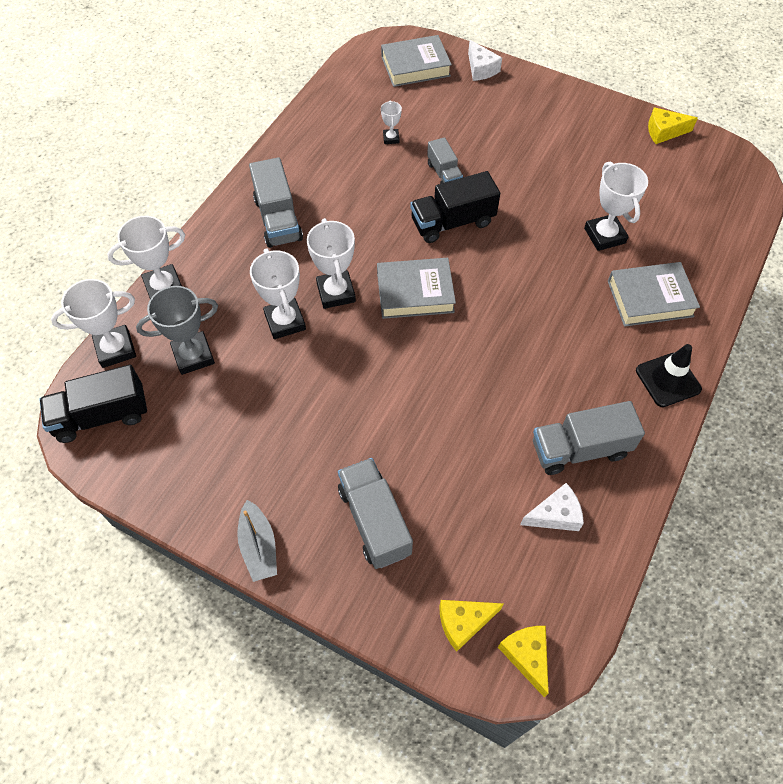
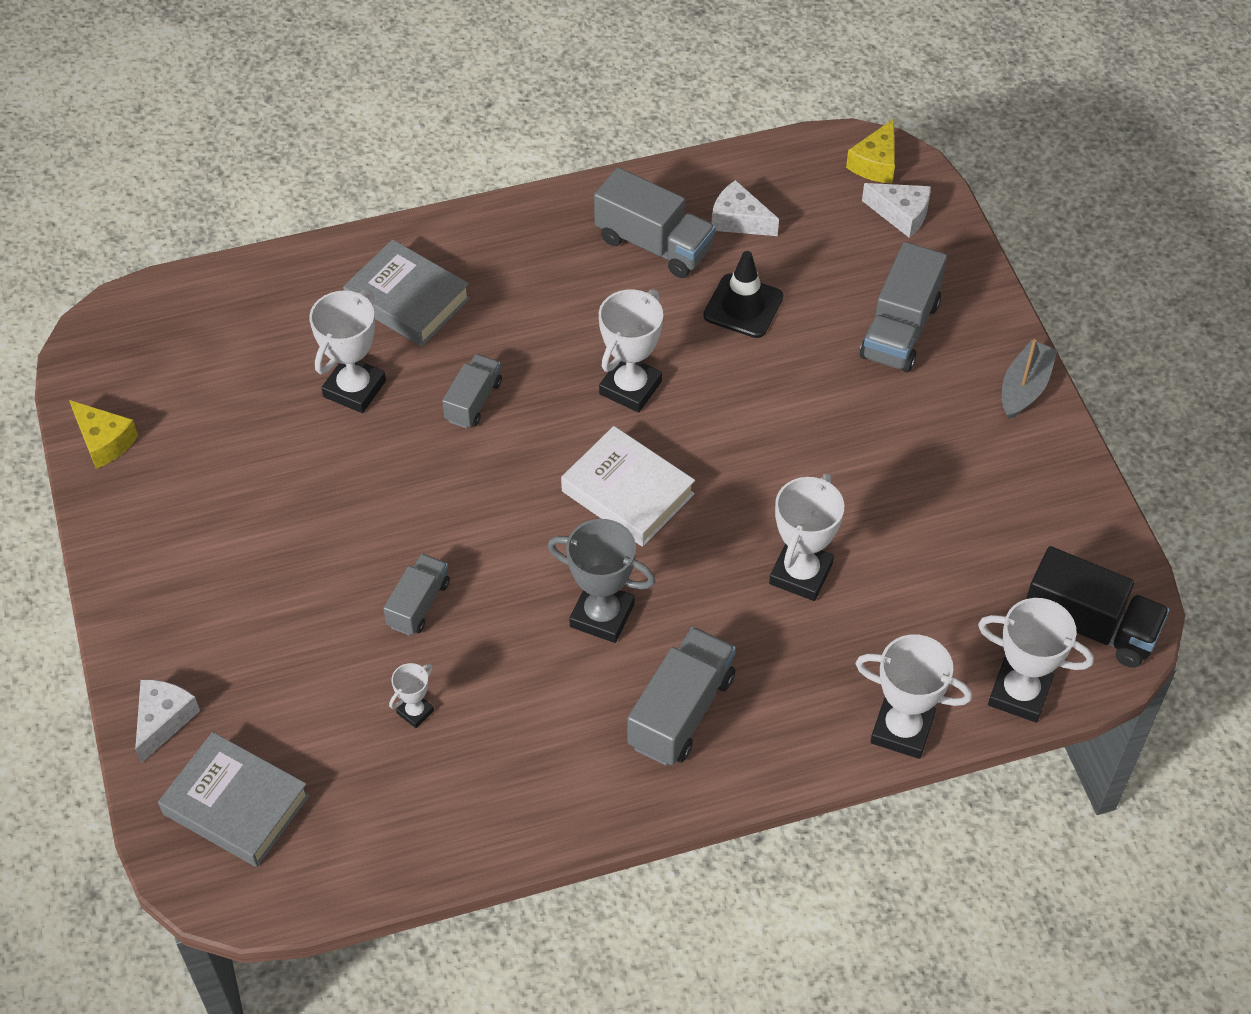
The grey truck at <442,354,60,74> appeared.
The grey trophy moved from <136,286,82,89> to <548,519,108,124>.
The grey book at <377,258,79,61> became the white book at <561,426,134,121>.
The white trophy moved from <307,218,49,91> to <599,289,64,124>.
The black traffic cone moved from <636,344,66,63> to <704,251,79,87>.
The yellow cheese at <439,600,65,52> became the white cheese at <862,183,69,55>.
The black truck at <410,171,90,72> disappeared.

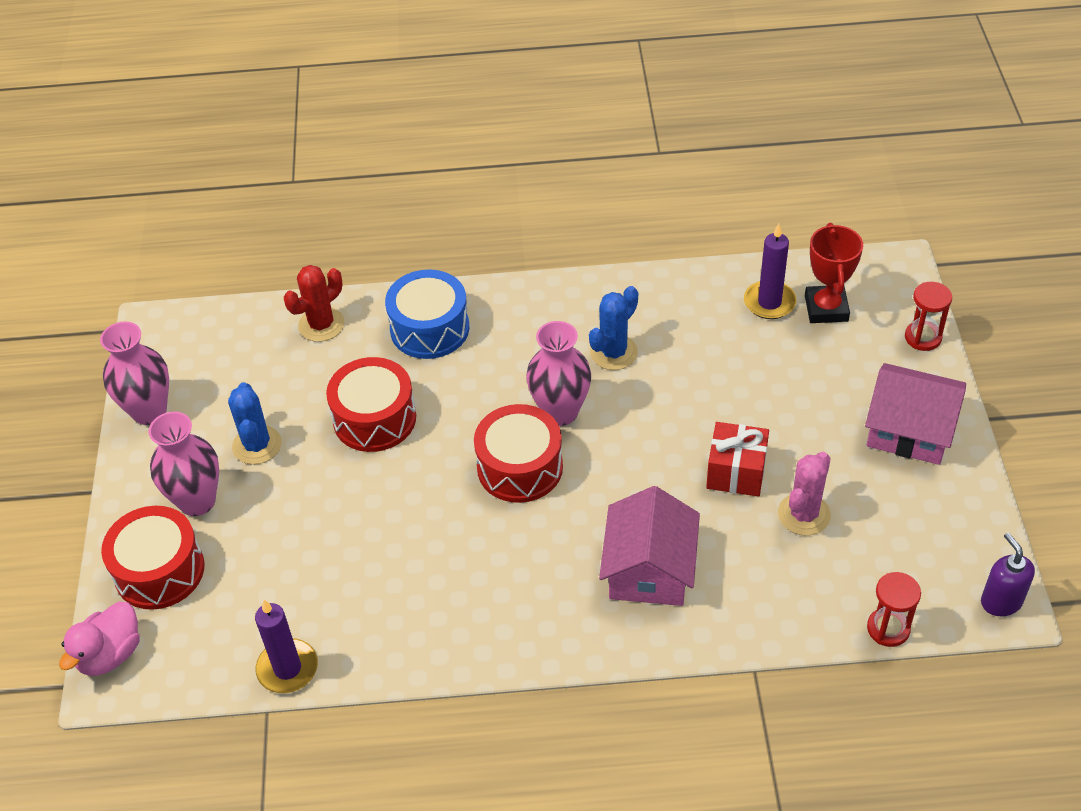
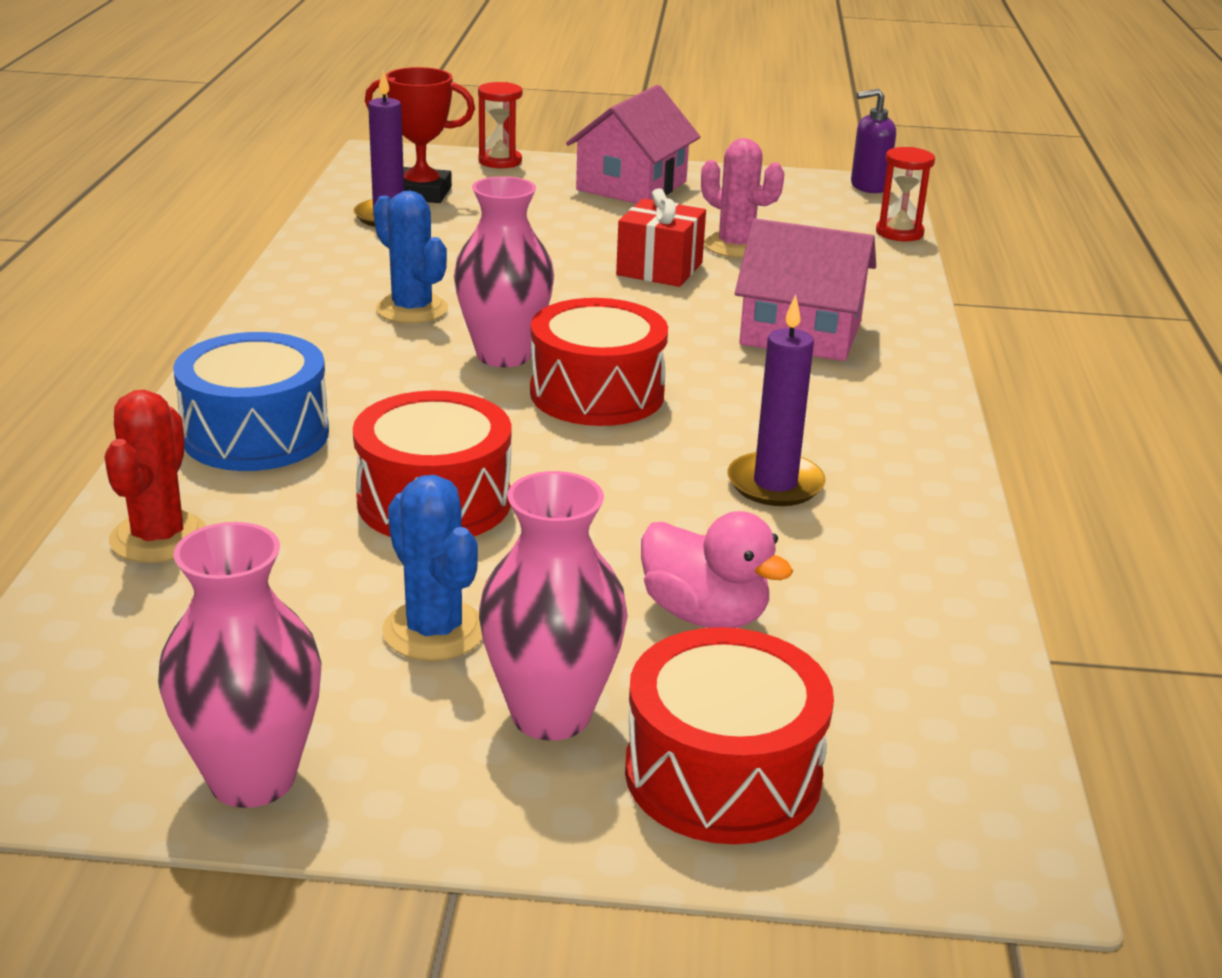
The red cactus at <284,265,61,77> turned 45 degrees clockwise.
The blue cactus at <228,382,54,83> turned 60 degrees clockwise.
The pink duck moved from <59,602,81,74> to <641,511,152,117>.
The purple candle moved from <255,600,63,94> to <727,295,99,211>.

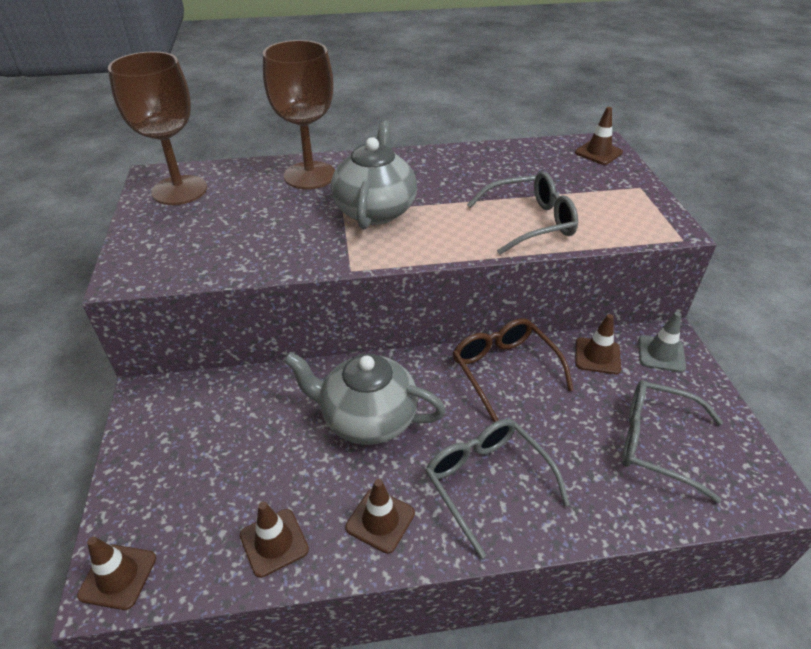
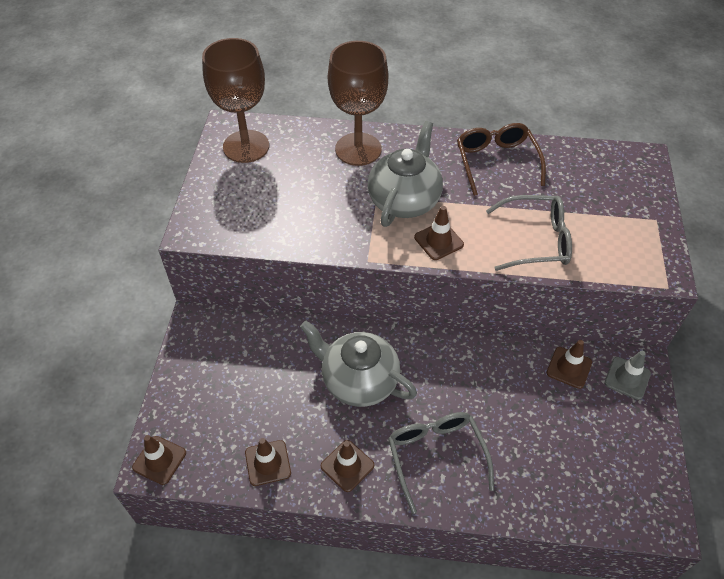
The brown traffic cone moved from <575,107,48,58> to <414,206,50,54>.
The brown glasses moved from <453,318,121,104> to <457,123,89,73>.
The grey glasses at <622,380,101,123> disappeared.

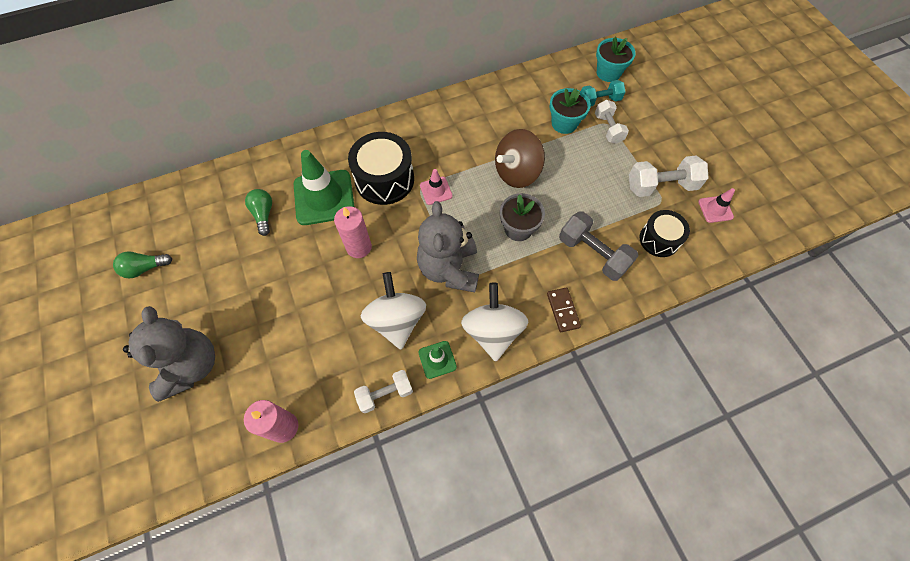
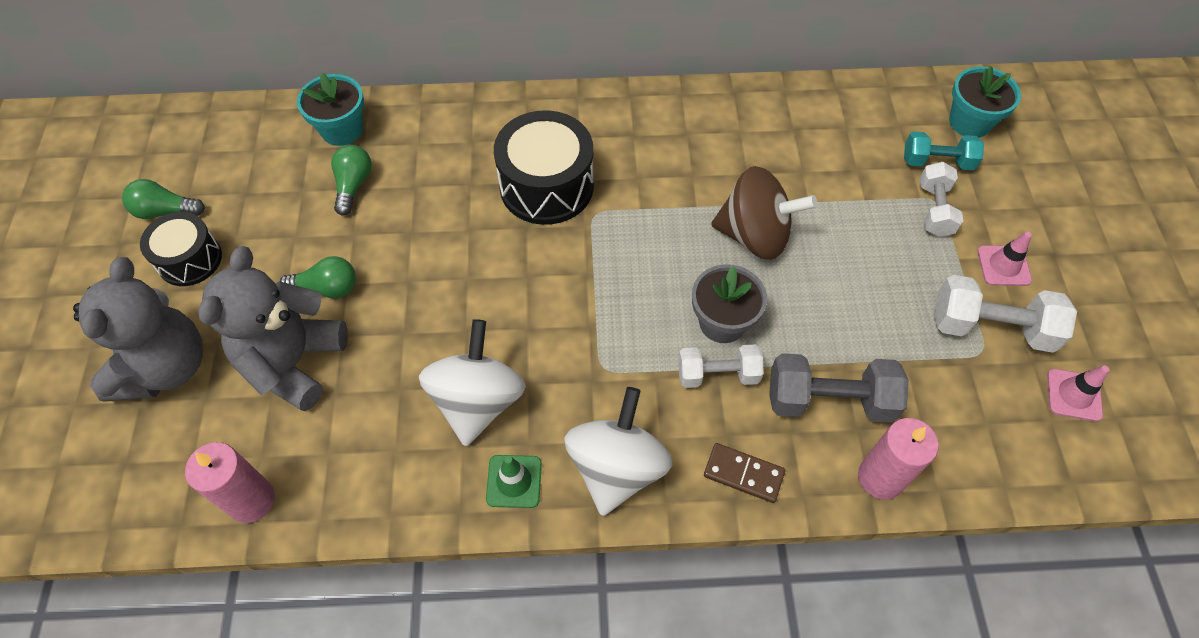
The black drum moved from <640,210,50,47> to <140,212,82,74>.
The grey teddy bear moved from <417,201,62,91> to <198,246,150,165>.
The green light bulb at <280,256,76,42> appeared.
The turquoise flower pot moved from <550,88,41,46> to <297,73,67,73>.
The white dumbbell moved from <354,370,59,43> to <678,345,86,43>.
The brown domino at <547,288,34,44> turned 75 degrees counterclockwise.
The brown spinning top at <495,129,50,59> turned 150 degrees counterclockwise.
The grey dumbbell at <559,211,79,70> turned 60 degrees counterclockwise.
The pink candle moved from <334,206,38,52> to <858,418,81,82>.
The pink traffic cone moved from <420,169,33,36> to <977,231,55,55>.
The green traffic cone at <294,150,61,75> disappeared.

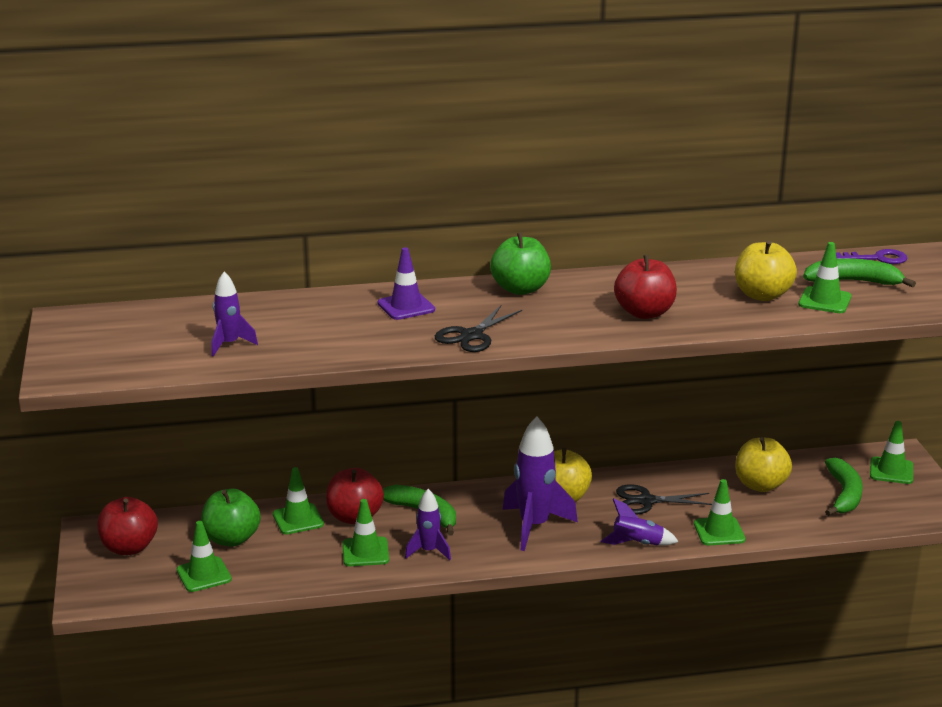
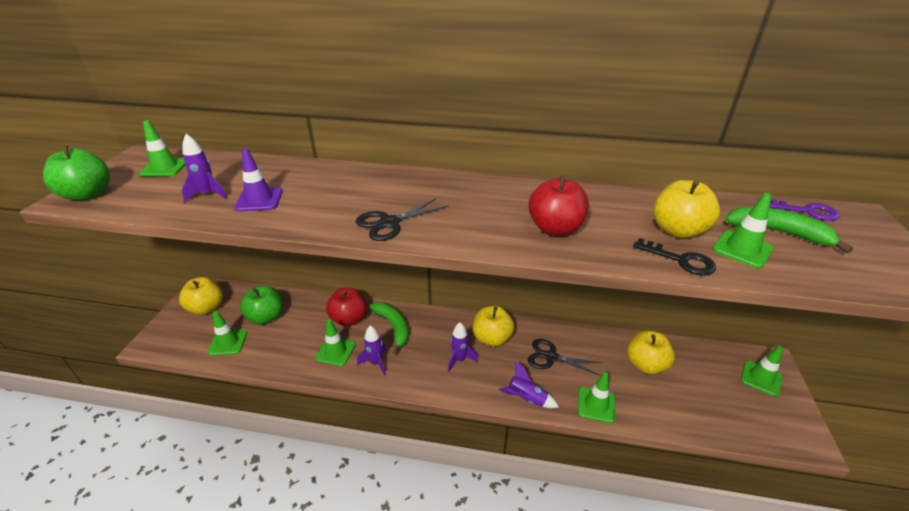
The green apple moved from <490,233,61,62> to <43,146,67,55>.
The green traffic cone moved from <273,467,51,68> to <139,120,46,57>.
The red apple at <97,497,61,58> became the yellow apple at <179,277,44,38>.
The purple traffic cone moved from <378,247,57,73> to <234,149,49,63>.
The purple rocket at <503,417,75,134> changed to 0.57 times the size.
The black key at <633,238,83,38> appeared.
The green banana at <825,458,38,58> disappeared.

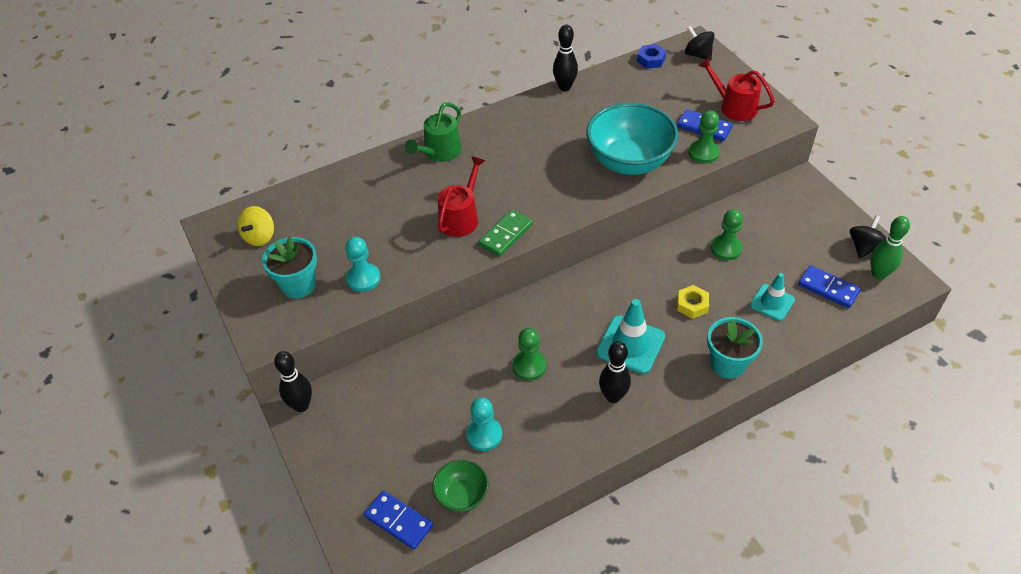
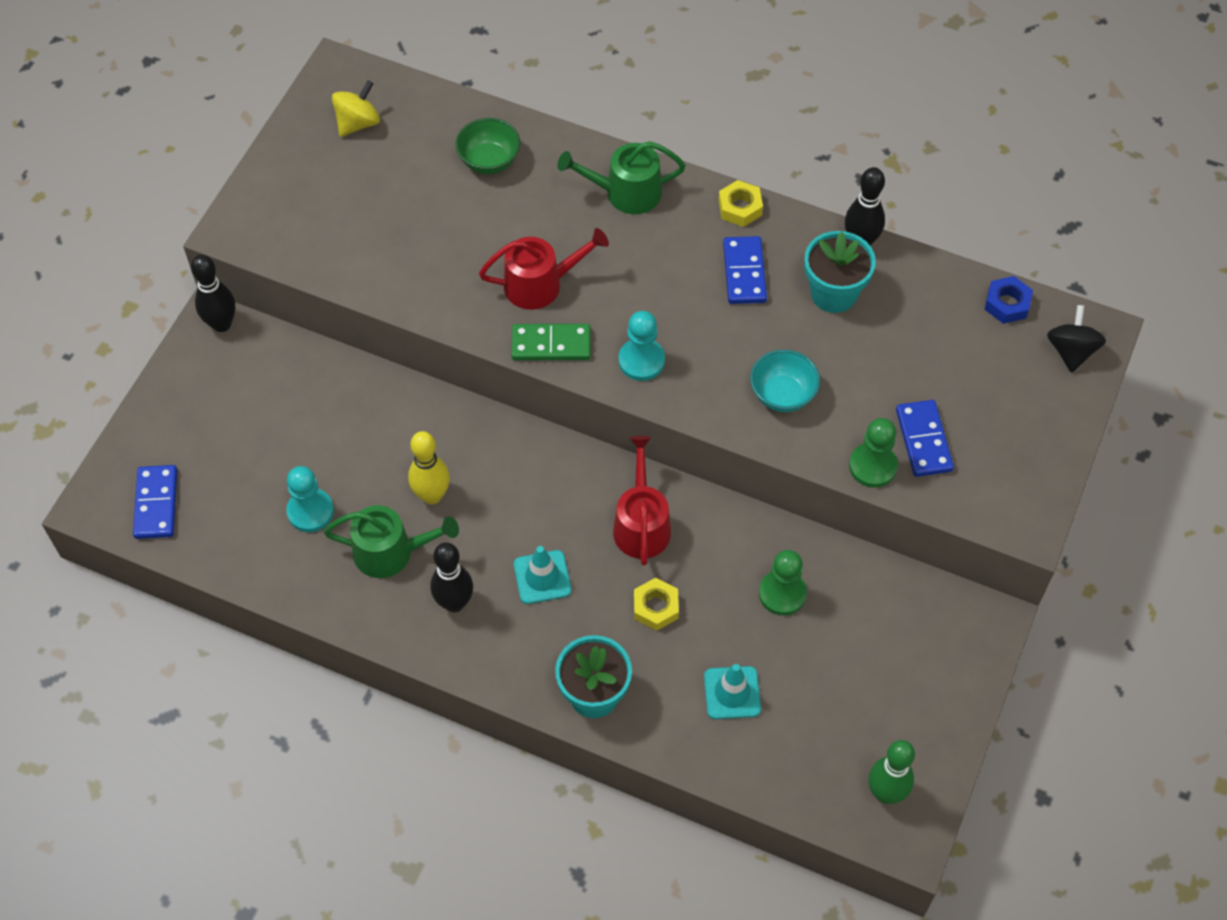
The green watering can at <324,505,135,73> appeared.
The yellow spinning top at <237,206,37,40> turned 150 degrees clockwise.
The green pawn at <513,328,34,53> was replaced by the yellow bowling pin at <408,431,42,73>.
The green bowl moved from <432,460,56,53> to <455,118,65,56>.
The turquoise traffic cone at <596,299,69,75> changed to 0.65 times the size.
The red watering can moved from <698,57,77,64> to <613,436,58,130>.
The turquoise pawn moved from <346,237,35,55> to <618,311,47,70>.
The yellow nut at <718,180,45,47> appeared.
The blue domino moved from <798,265,63,43> to <723,236,44,68>.
The turquoise bowl at <586,103,92,72> changed to 0.51 times the size.
The turquoise flower pot moved from <262,237,55,62> to <804,231,72,82>.
The black spinning top at <850,215,36,43> disappeared.

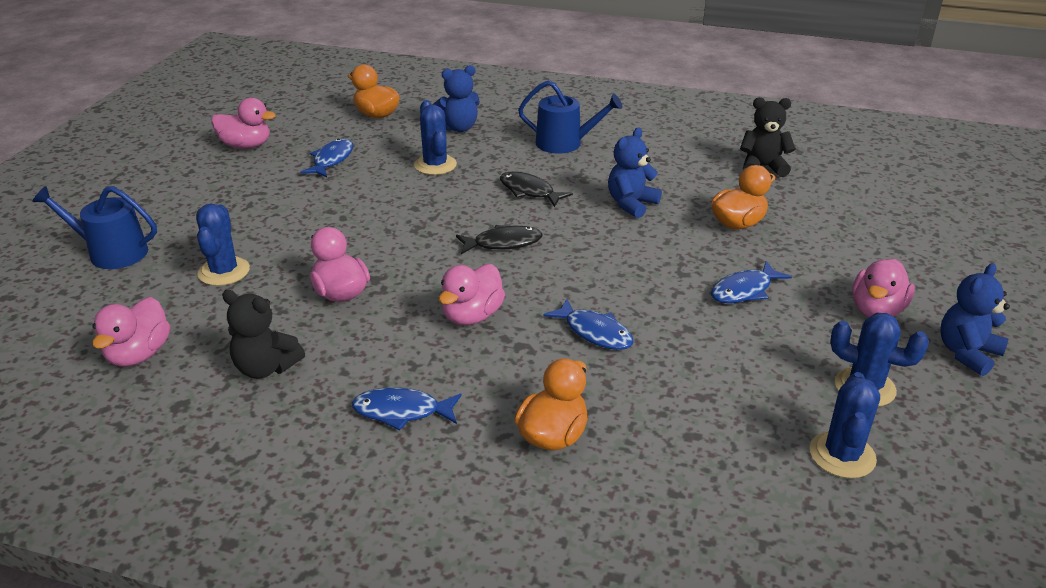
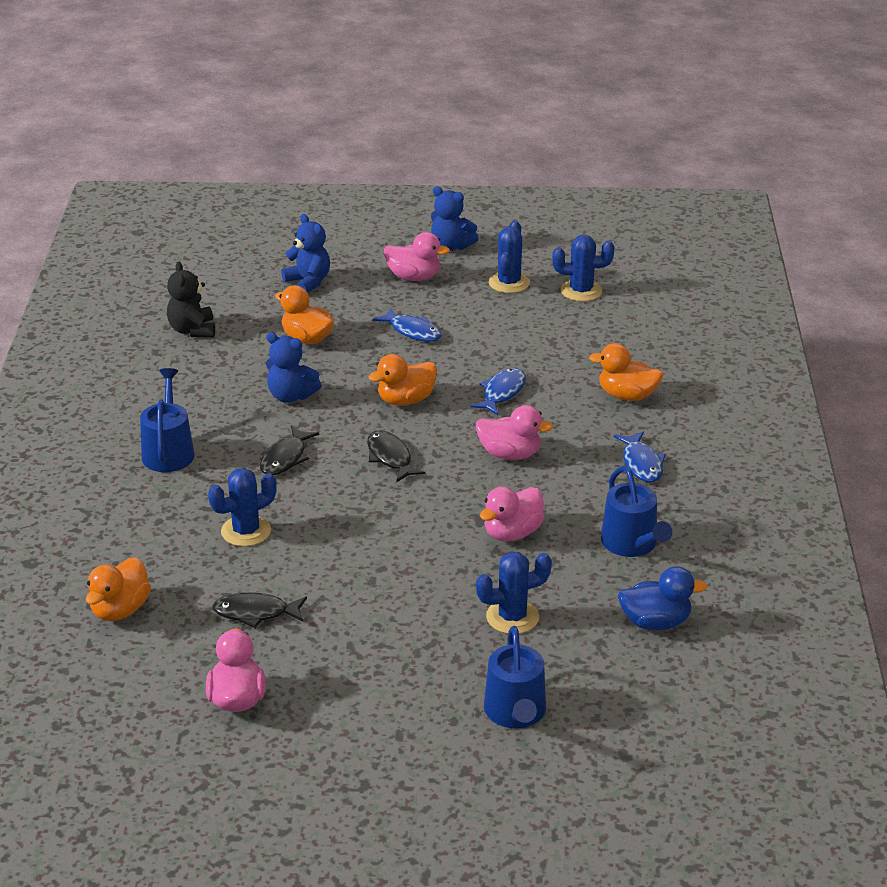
The blue fish at <300,139,53,38> became the black fish at <212,592,95,36>.
The blue teddy bear moved from <433,65,47,67> to <281,214,49,79>.
The orange duck at <369,354,68,52> appeared.
The black teddy bear at <222,290,83,89> was replaced by the blue watering can at <601,466,71,91>.
The pink duck at <92,297,78,70> became the blue duck at <618,566,89,64>.

